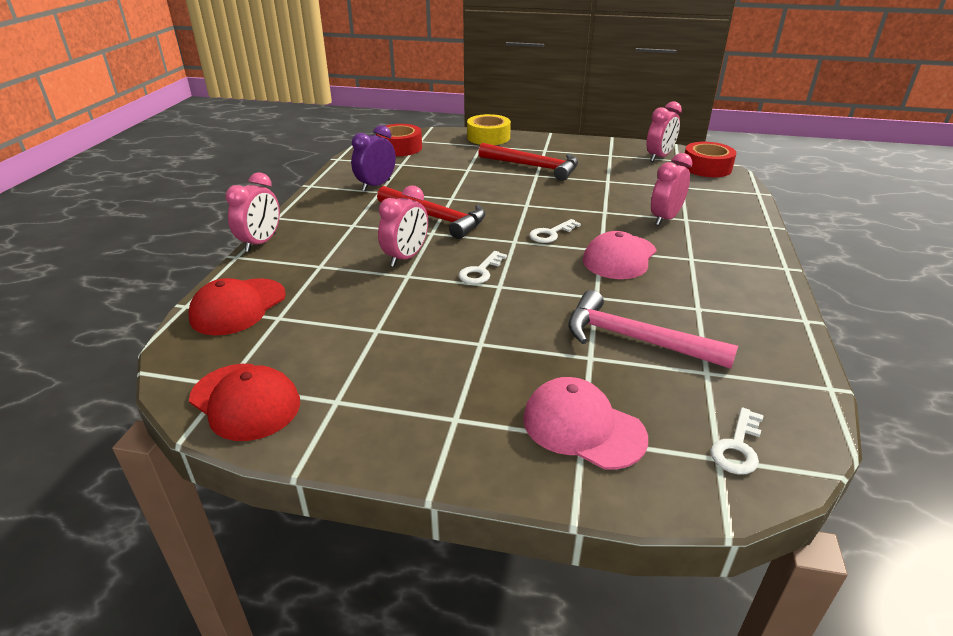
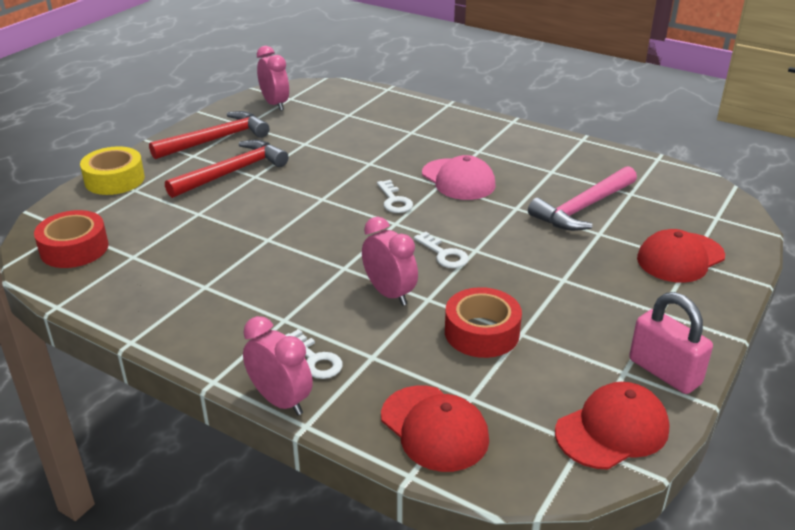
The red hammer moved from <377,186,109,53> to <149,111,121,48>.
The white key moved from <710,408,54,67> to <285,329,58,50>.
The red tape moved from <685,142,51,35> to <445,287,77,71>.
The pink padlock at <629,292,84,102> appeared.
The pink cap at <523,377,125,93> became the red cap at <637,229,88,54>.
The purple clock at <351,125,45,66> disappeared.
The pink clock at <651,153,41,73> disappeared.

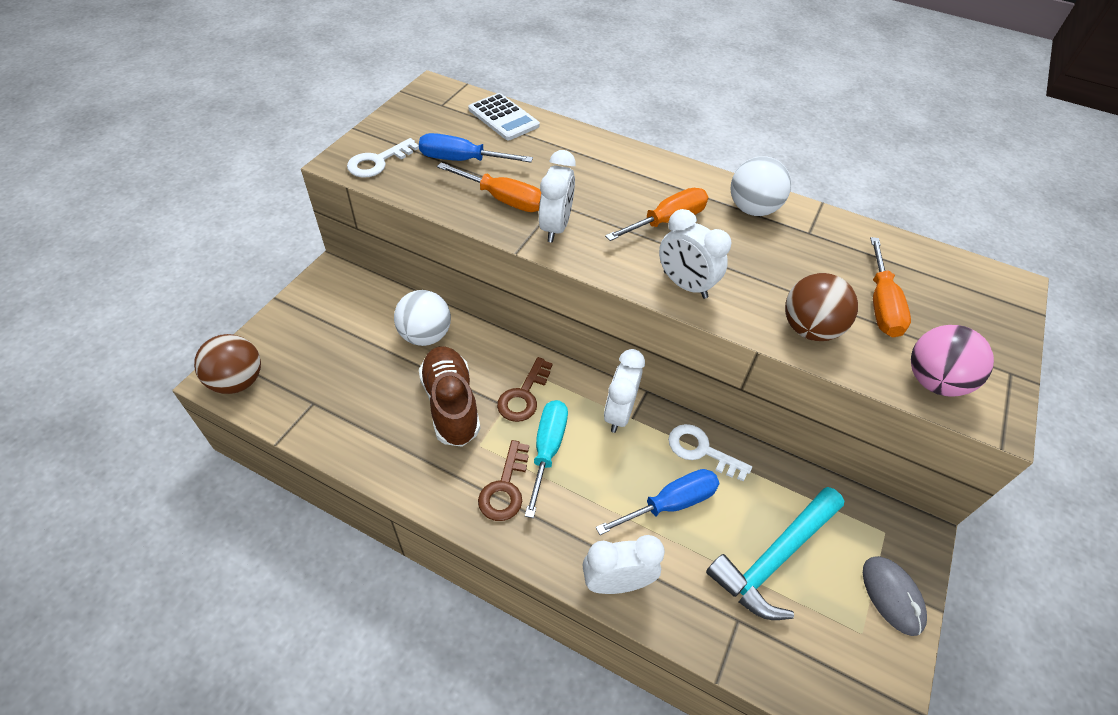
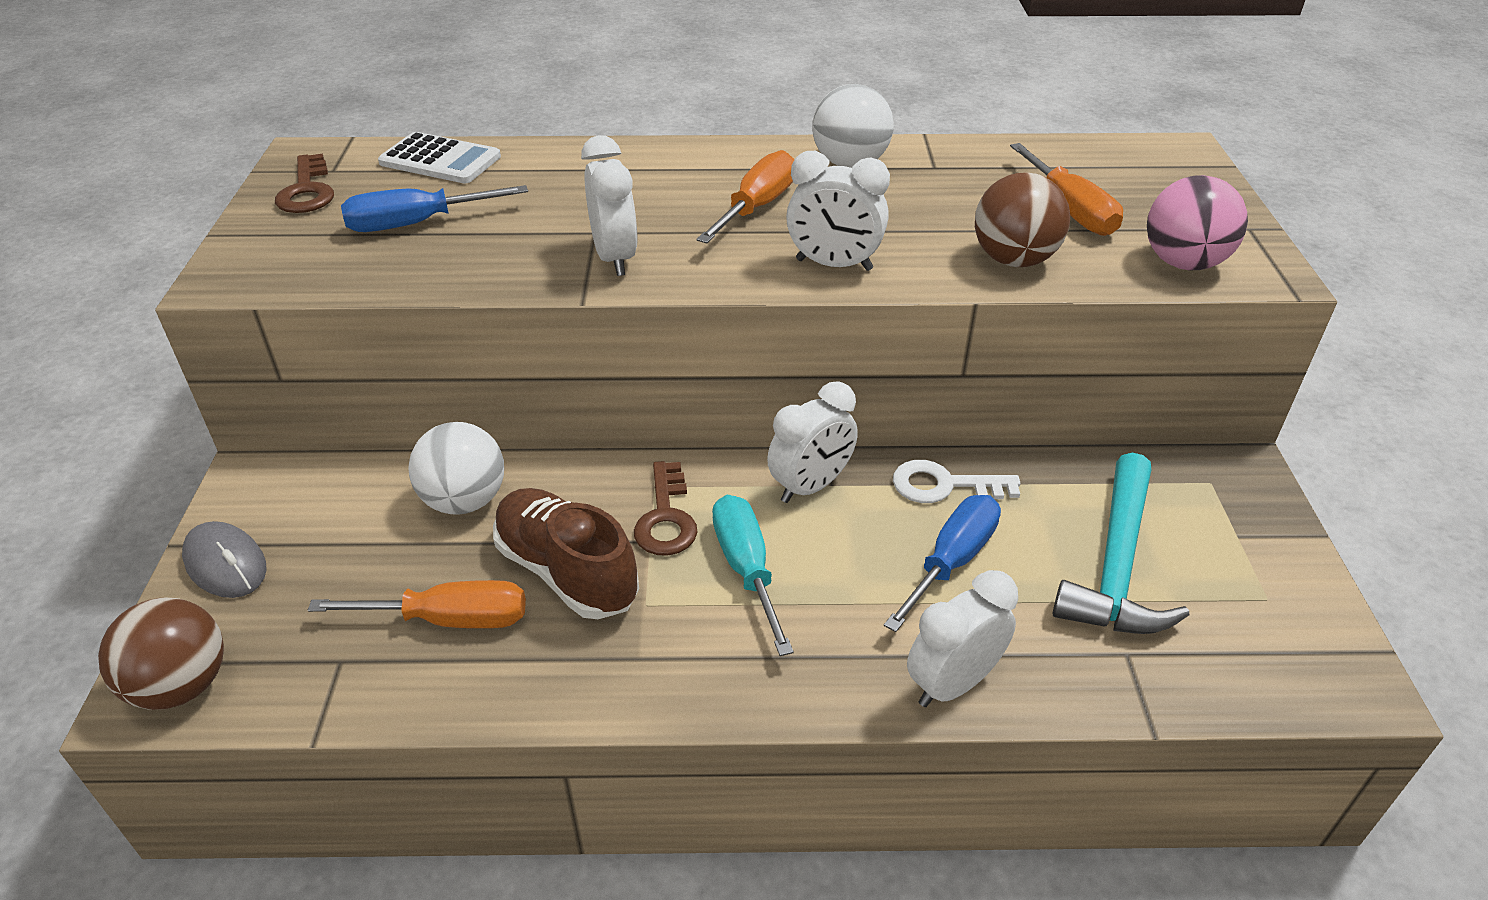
The grey mouse moved from <863,556,64,80> to <182,521,85,77>.
The brown key moved from <478,440,51,81> to <275,154,59,59>.
The orange screwdriver moved from <437,162,104,50> to <308,580,218,48>.
The white clock at <604,349,41,84> turned 120 degrees counterclockwise.
The white key at <347,138,72,40> disappeared.

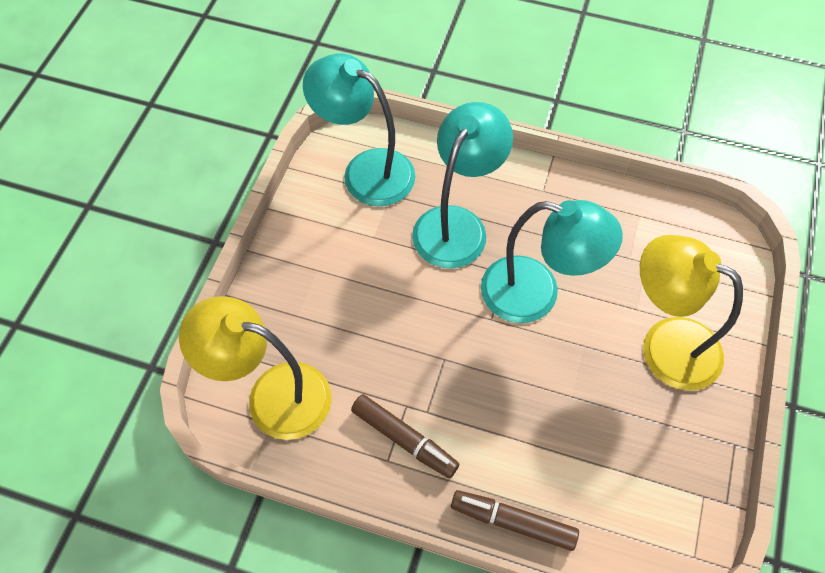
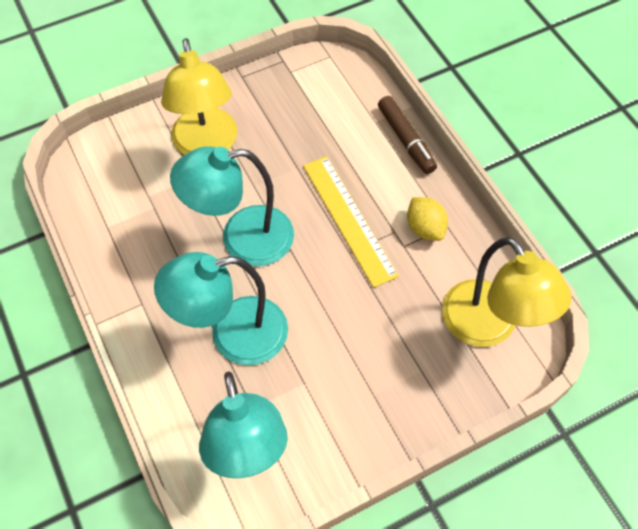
The turquoise lamp at <481,200,142,123> turned 75 degrees counterclockwise.
The yellow ruler at <303,156,96,132> appeared.
The brown marker at <351,394,108,84> was replaced by the yellow lemon at <407,197,41,44>.

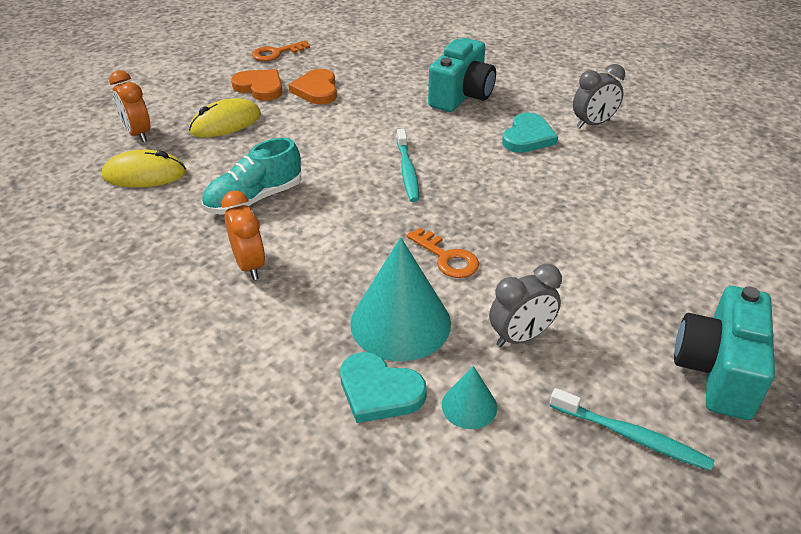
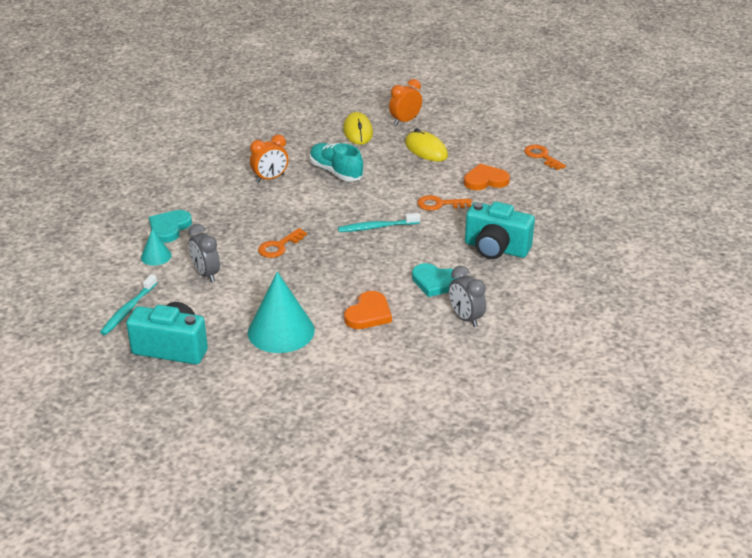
The turquoise cone moved from <350,237,101,124> to <248,272,67,81>.
The orange heart moved from <231,69,52,32> to <344,291,48,38>.
The orange key at <417,195,55,16> appeared.

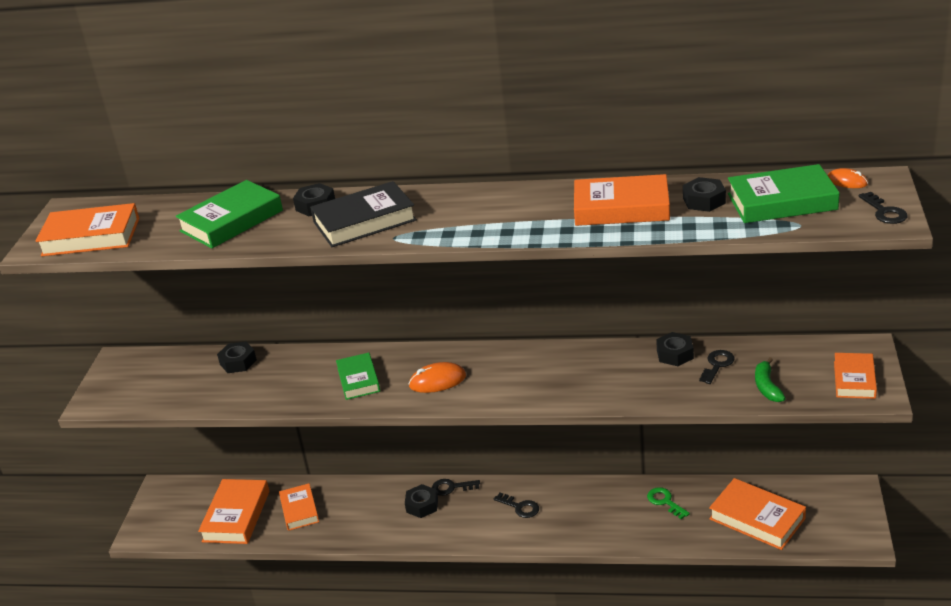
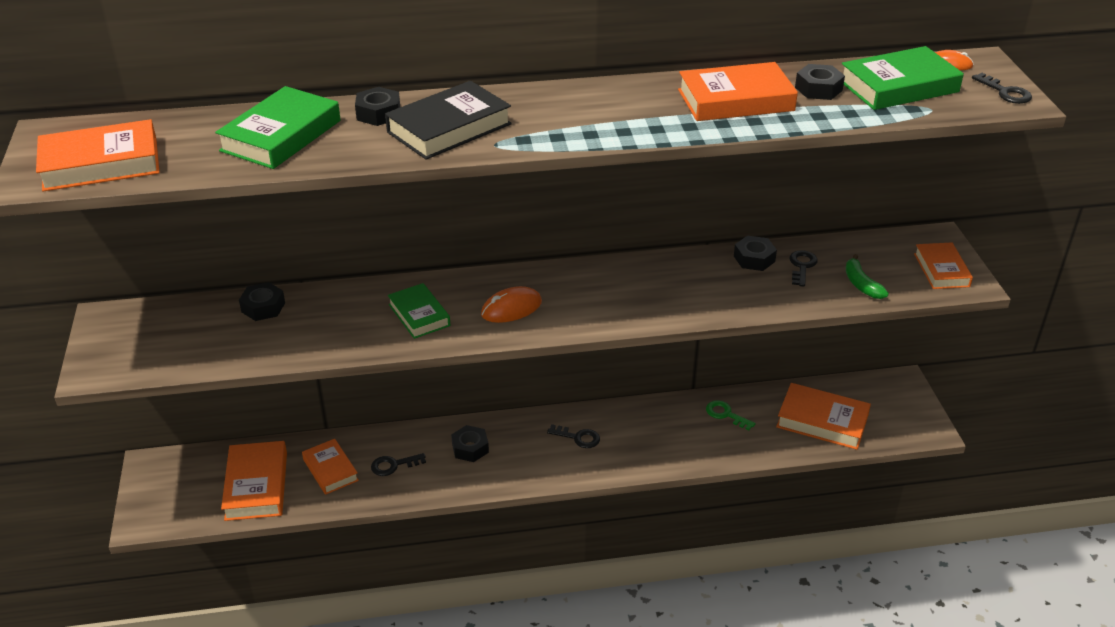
The black key moved from <432,479,48,17> to <371,453,55,23>.

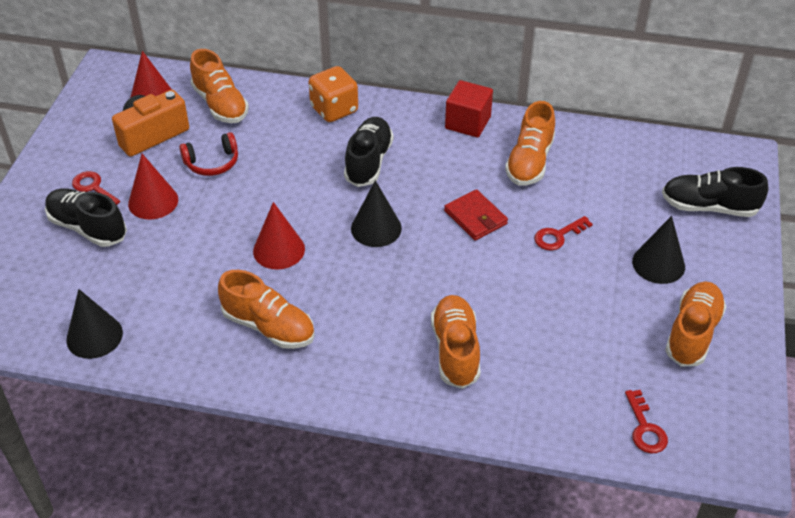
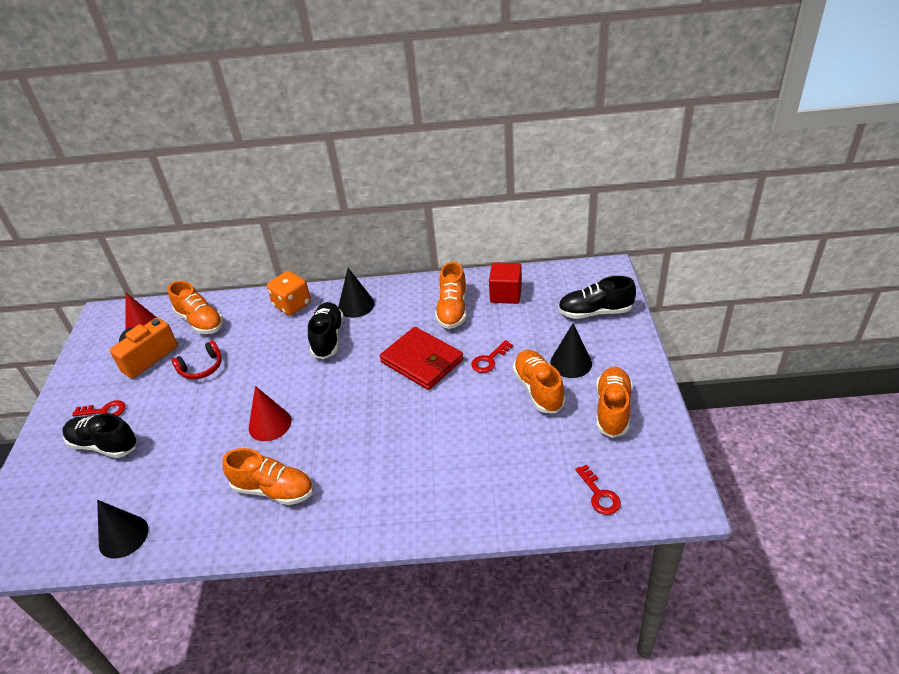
The red key at <72,171,48,34> turned 150 degrees clockwise.
The black cone moved from <351,180,51,67> to <338,268,37,50>.
The red wallet at <444,189,64,52> changed to 1.60 times the size.
The red cube moved from <445,80,48,58> to <489,262,33,42>.
The orange shoe moved from <431,295,50,94> to <513,350,52,63>.
The red cone at <128,154,50,66> disappeared.

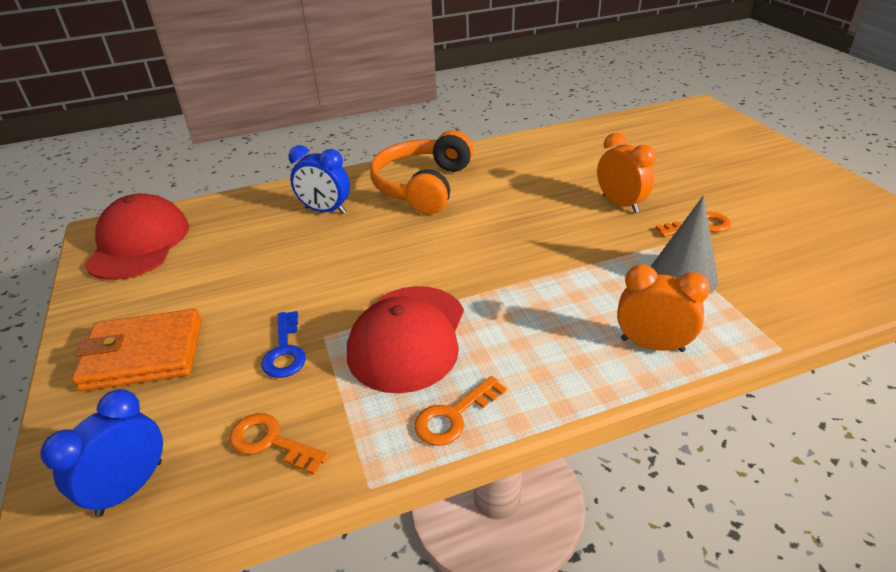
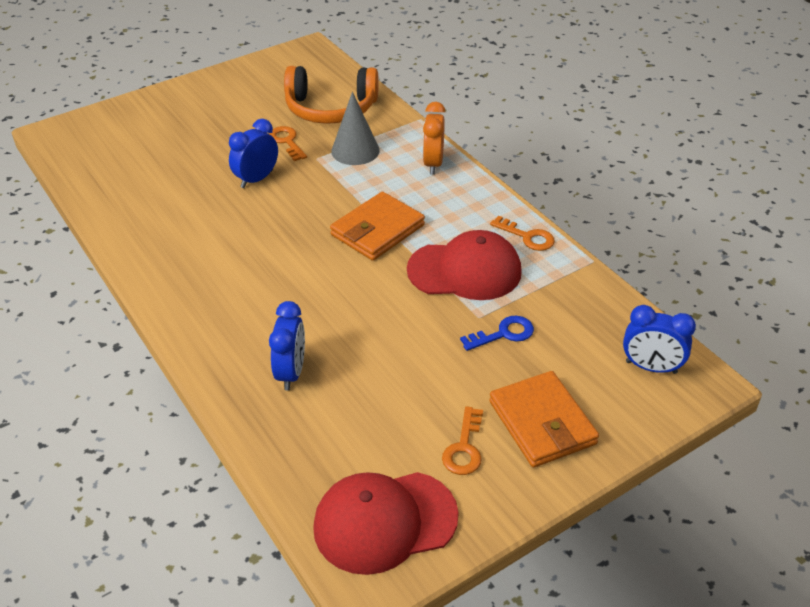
The orange clock at <597,133,58,80> became the blue clock at <229,119,49,69>.
The orange headphones moved from <370,130,103,85> to <284,66,95,58>.
The orange wallet at <330,192,95,69> appeared.
The orange key moved from <229,413,100,62> to <442,406,41,69>.

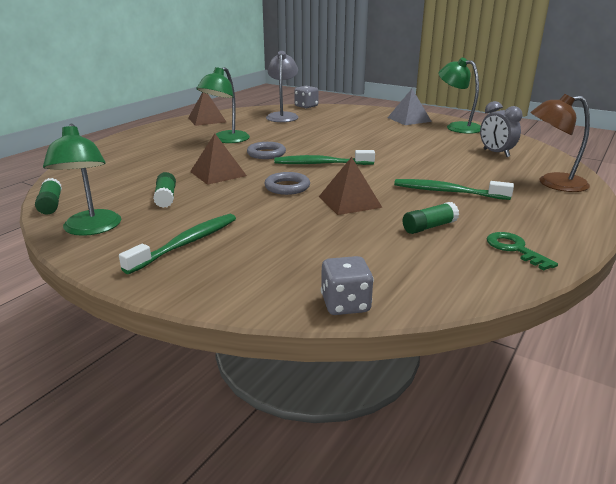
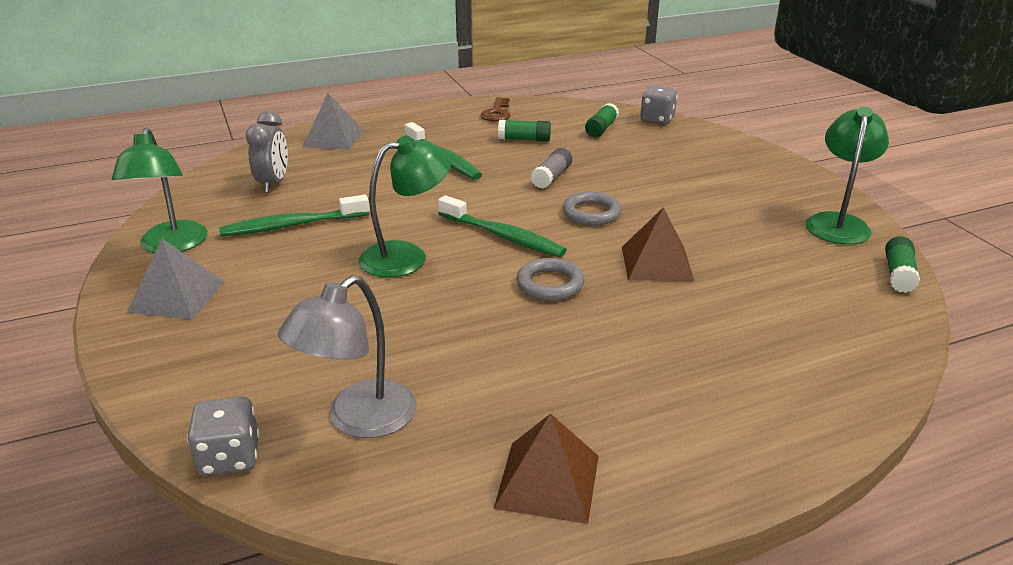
The green toothbrush moved from <119,214,117,60> to <219,195,151,41>.
The brown lamp at <530,94,60,98> was replaced by the grey pyramid at <302,93,62,57>.
The green lamp moved from <196,67,54,76> to <359,136,93,142>.
The green key at <487,232,71,38> became the brown key at <481,97,30,25>.
The brown pyramid at <319,157,63,58> was replaced by the grey glue stick at <531,148,41,41>.
The green glue stick moved from <153,172,23,36> to <585,103,34,34>.

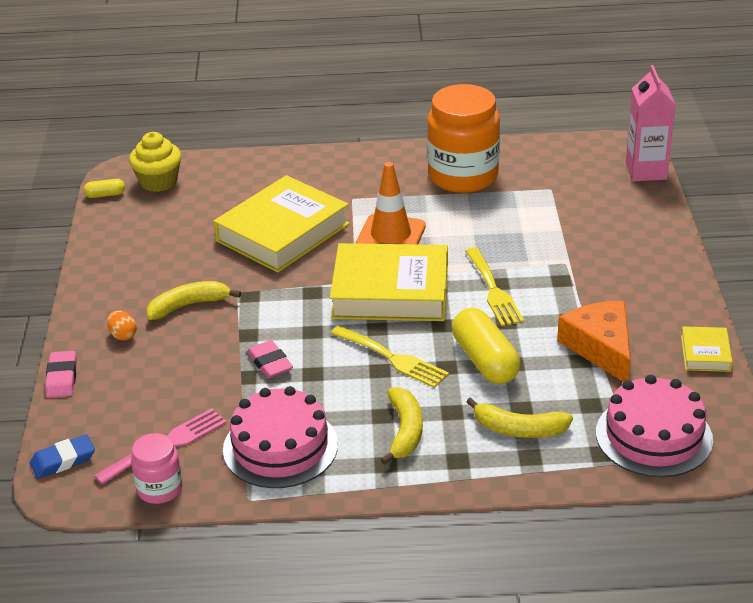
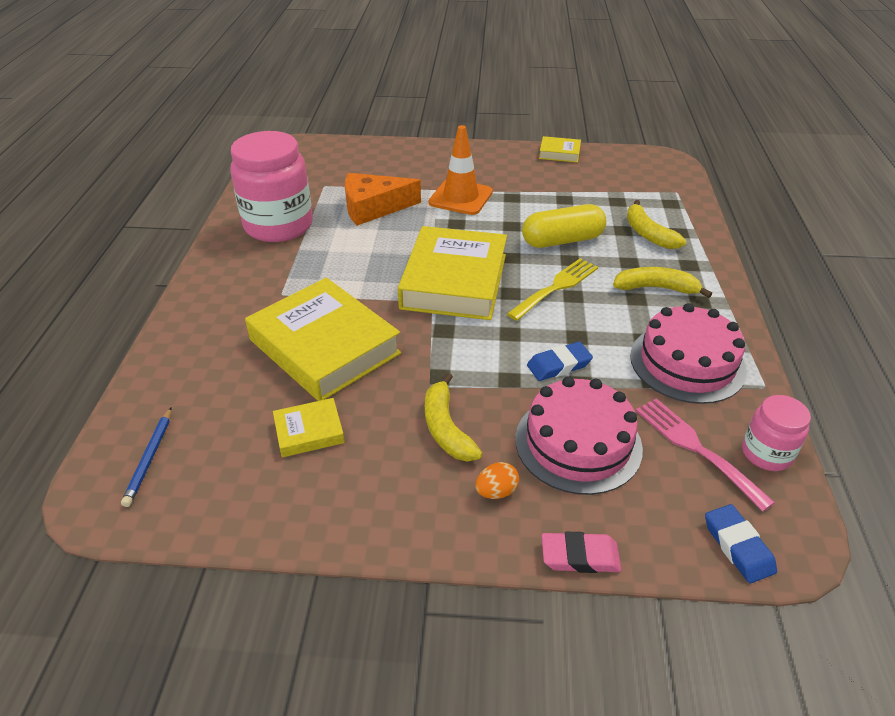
The yellow cupcake at <129,132,53,60> was replaced by the blue pencil at <121,408,50,99>.
The orange jar at <427,84,73,109> became the pink jar at <230,131,83,111>.
The yellow book at <273,398,72,59> appeared.
The orange cheese moved from <557,301,74,81> to <345,173,76,53>.
The orange traffic cone moved from <356,162,70,83> to <429,125,64,90>.
The pink cake moved from <596,375,117,102> to <515,377,128,118>.
The pink eraser at <247,340,46,38> became the blue eraser at <527,342,66,39>.
The yellow banana at <466,397,107,41> turned 135 degrees clockwise.
The yellow capsule at <84,179,41,19> disappeared.
The yellow fork at <466,247,58,80> disappeared.
The pink carton at <626,65,49,117> disappeared.

